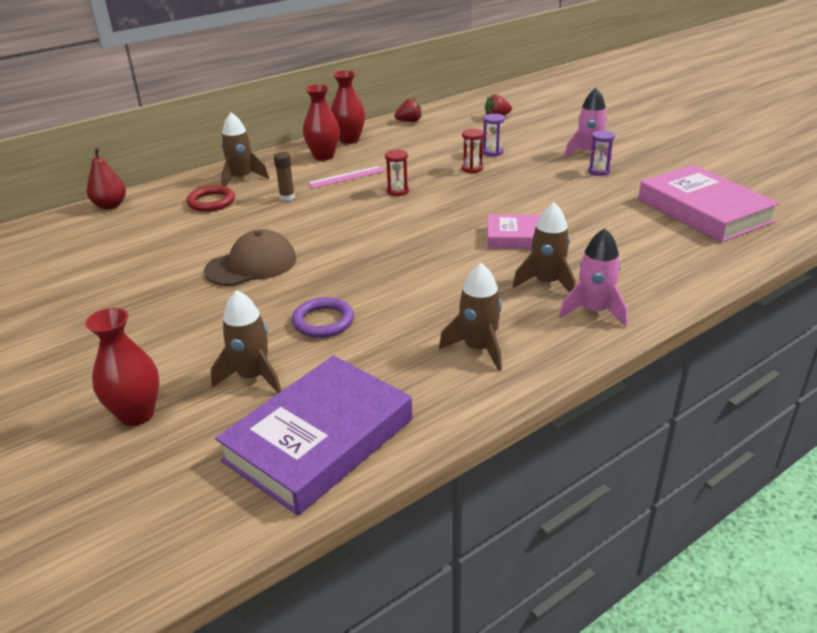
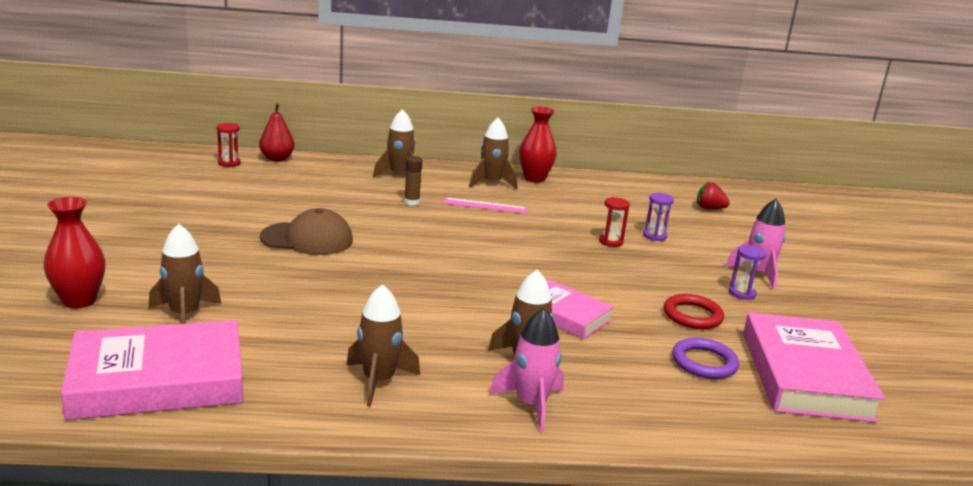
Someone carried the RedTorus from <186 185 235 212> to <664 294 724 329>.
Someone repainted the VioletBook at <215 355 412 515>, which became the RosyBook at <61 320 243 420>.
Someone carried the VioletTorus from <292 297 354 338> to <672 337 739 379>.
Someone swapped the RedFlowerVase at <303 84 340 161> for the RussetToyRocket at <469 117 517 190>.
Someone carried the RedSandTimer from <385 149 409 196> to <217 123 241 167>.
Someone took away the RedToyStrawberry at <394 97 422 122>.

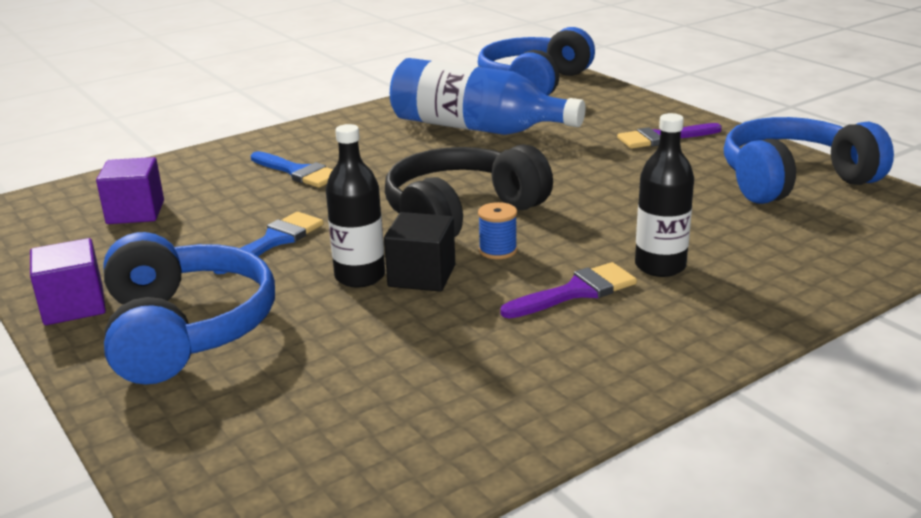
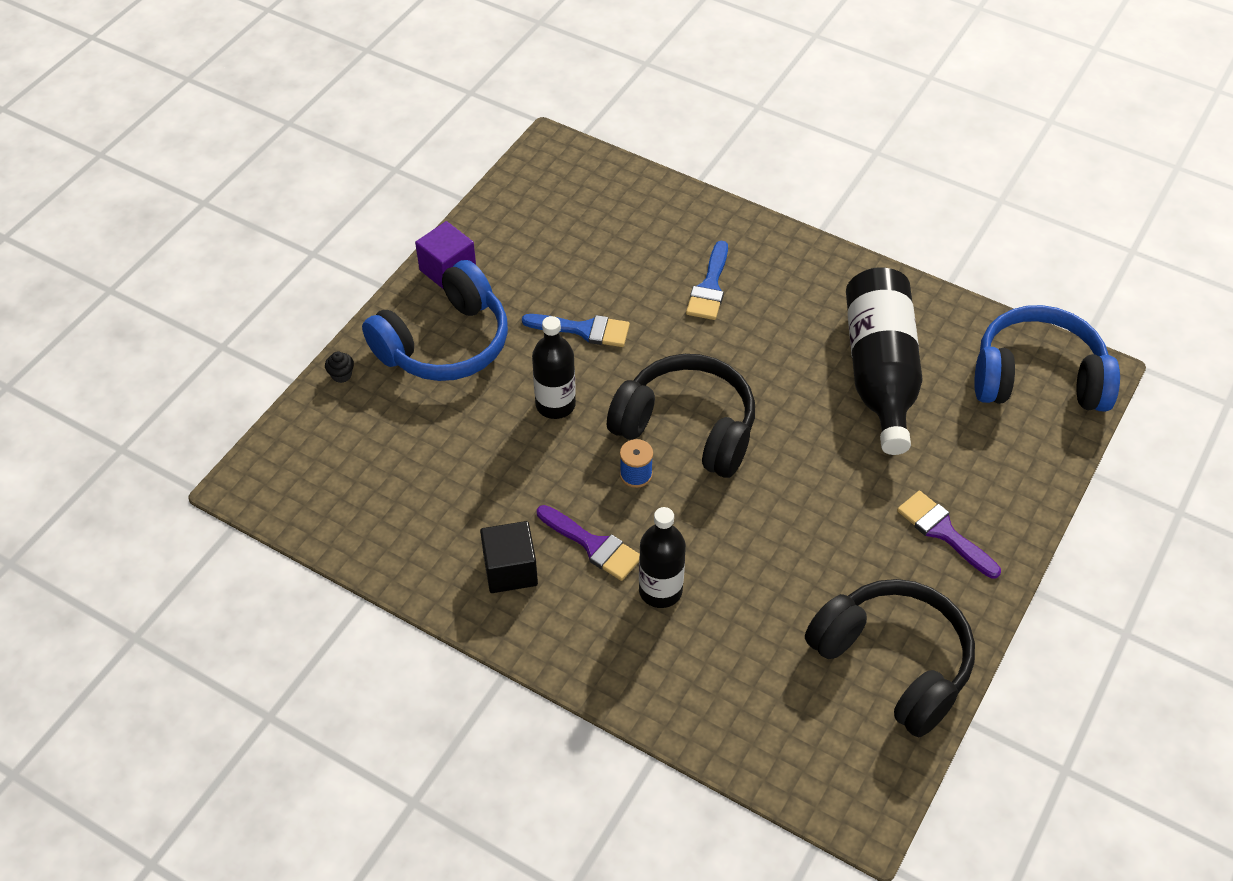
Someone took away the VioletBlock at <96 157 164 224>.
Someone carried the EbonyBlock from <384 212 455 292> to <480 521 538 593>.
Someone repainted the RoyalBlueDrinkBottle at <390 58 586 135>, which became the EbonyDrinkBottle at <846 267 923 455>.
Someone repainted the RoyalBlueHeadphones at <724 117 894 204>, which became the EbonyHeadphones at <805 579 975 737>.
Someone put down the EbonyFairyCake at <325 352 354 383>.

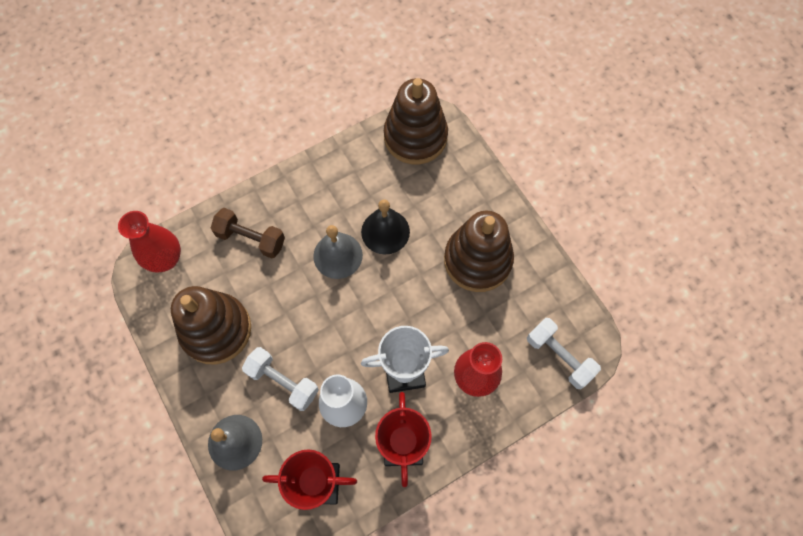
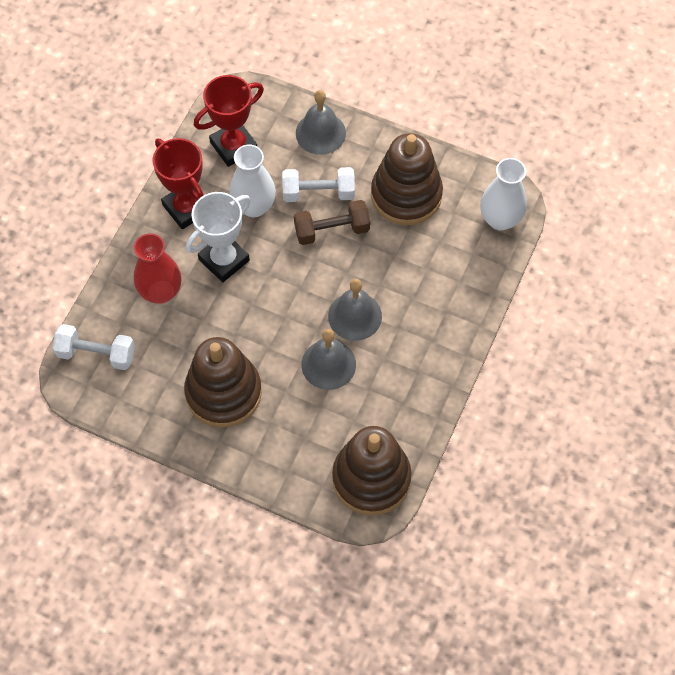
Someone repainted the RedFlowerVase at <118 211 181 272>, which became the SnowWhiteFlowerVase at <480 158 527 230>.
Someone carried the RussetDumbbell from <210 208 285 258> to <294 200 370 245>.
Someone repainted the EbonySchoolBell at <361 200 410 255>, which became the GreySchoolBell at <301 329 356 390>.

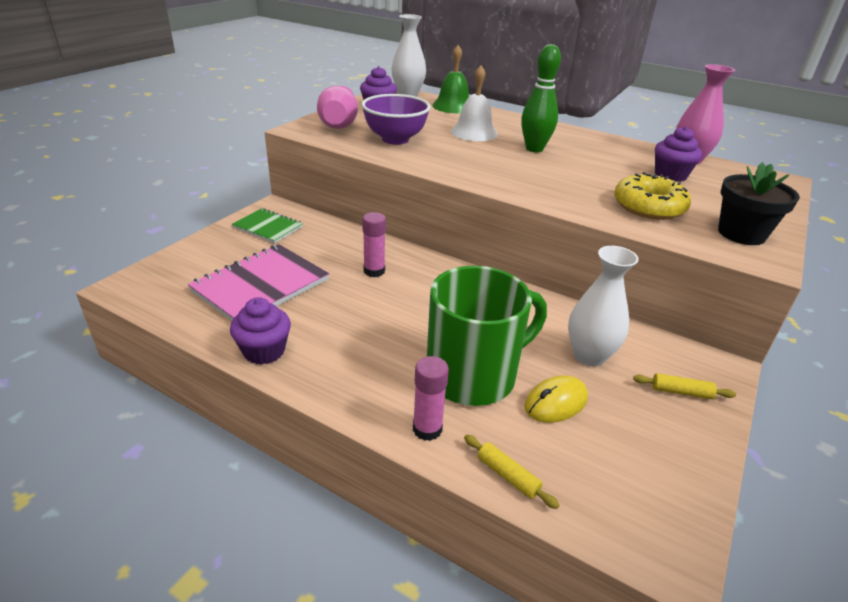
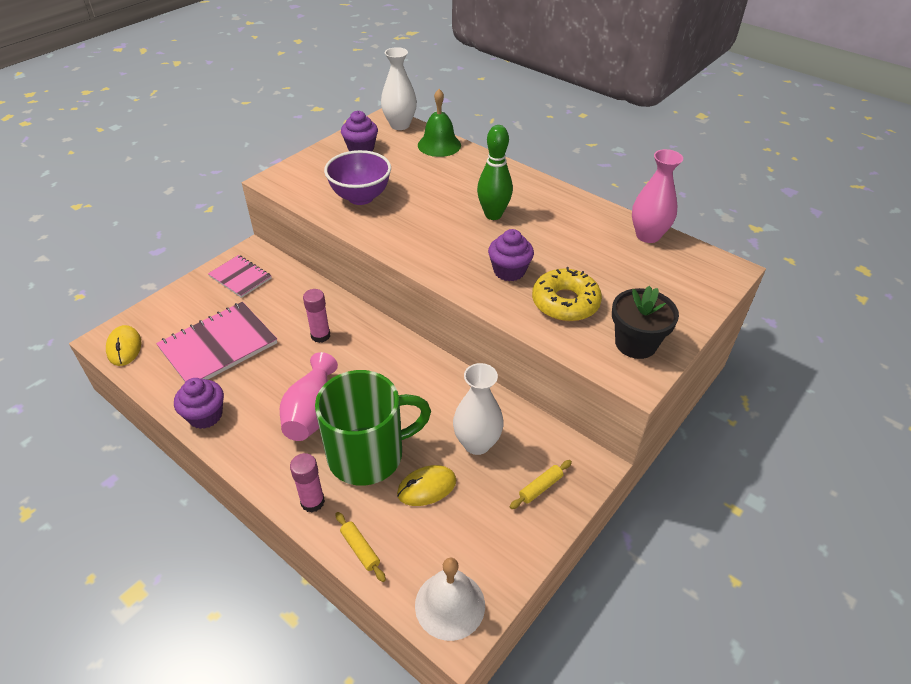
Someone repainted the LeafGreenExerciseBook at <232 208 303 243>, which became the RosyExerciseBook at <208 255 271 298>.
Someone carried the RosyFlowerVase from <317 86 358 129> to <280 352 338 441>.
Someone carried the SnowWhiteSchoolBell from <451 66 498 141> to <415 558 485 641>.
Someone rotated the BrightYellowRollingPin at <633 373 736 399> by 60 degrees counterclockwise.
Someone carried the VioletFairyCake from <655 126 702 182> to <488 229 534 281>.
Someone put down the BrightYellowPcMouse at <106 325 141 366>.

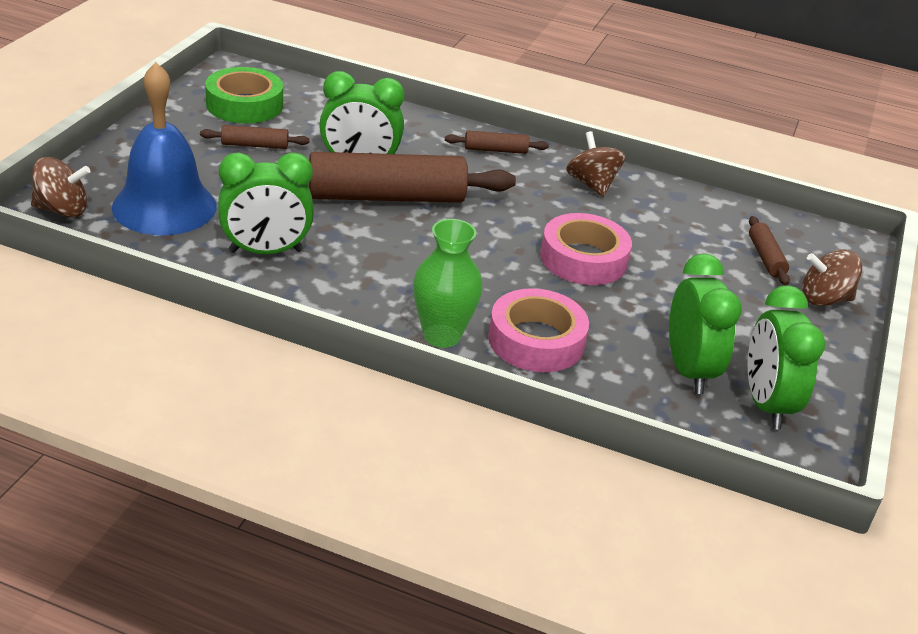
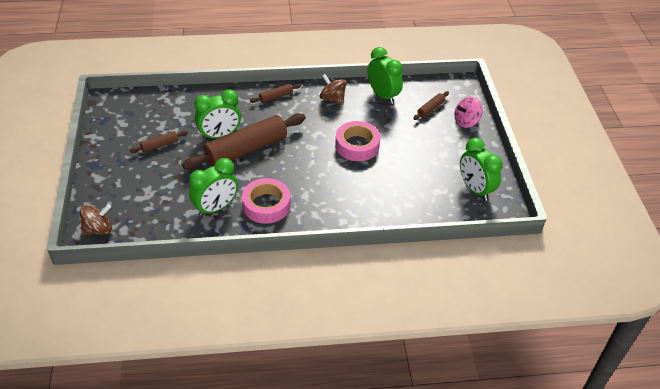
Someone took away the RoyalBlueSchoolBell at <112 62 217 235>.
Someone took away the LeafGreenStickyTape at <205 67 283 124>.
Someone took away the LeafGreenFlowerVase at <413 219 483 348>.
Someone carried the RosyStickyTape from <488 288 589 372> to <242 178 291 224>.
Someone carried the LeafGreenBedsideClock from <669 253 742 394> to <368 47 403 104>.
Someone rotated the RussetRollingPin at <749 216 790 285> by 75 degrees clockwise.
Someone repainted the RussetSpinningTop at <802 249 862 306>, which became the RosySpinningTop at <454 97 483 128>.

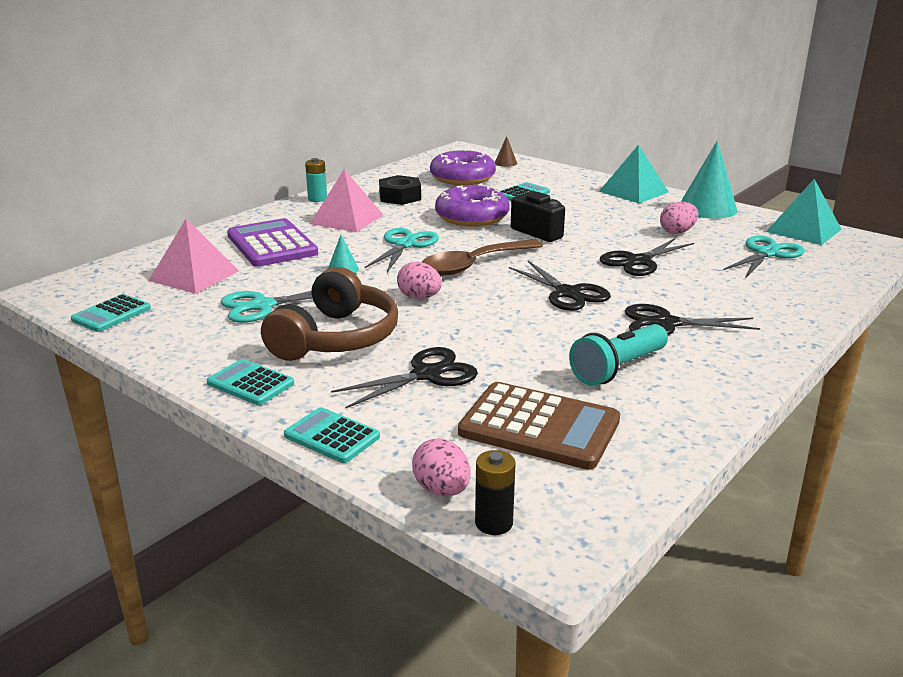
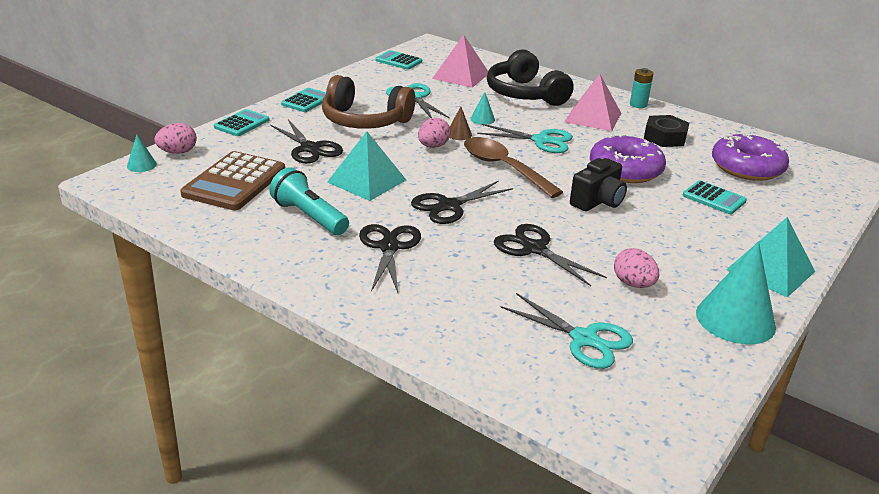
Someone swapped the VioletAddingMachine at <227 218 318 267> for the EbonyHeadphones at <487 50 574 106>.
Someone swapped the EbonyPowerCell at <475 450 516 535> for the TealCone at <127 135 157 172>.
Someone carried the RussetCone from <495 136 517 167> to <449 106 472 140>.
Someone carried the TealPyramid from <766 179 842 245> to <327 132 406 201>.

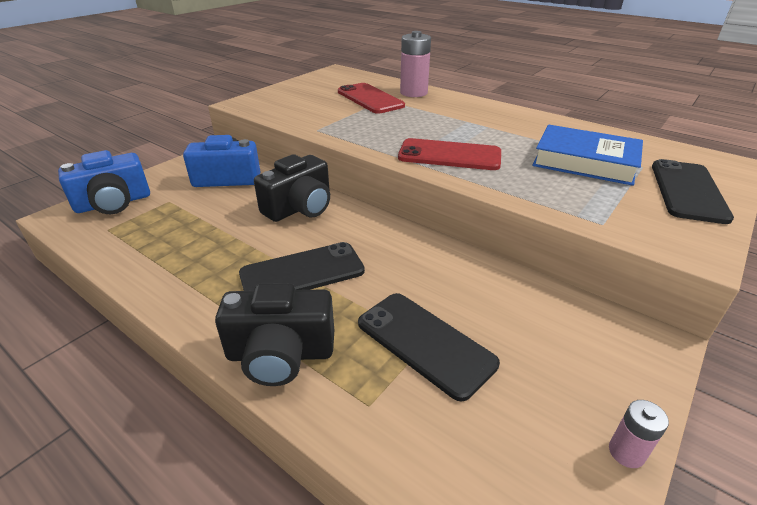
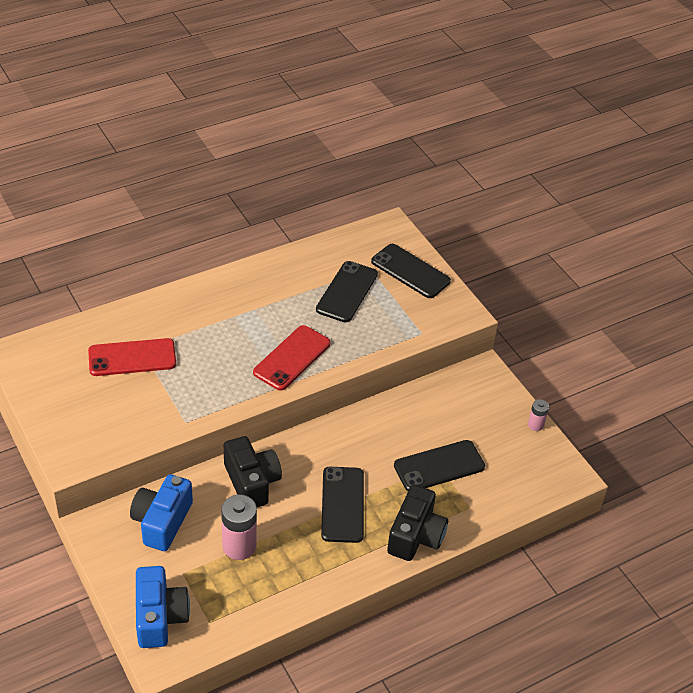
Someone carried the RosyPowerCell from <400 31 431 97> to <221 495 257 560>.
Someone swapped the RoyalBlueBook at <532 125 643 186> for the EbonySmartphone at <316 261 378 323>.

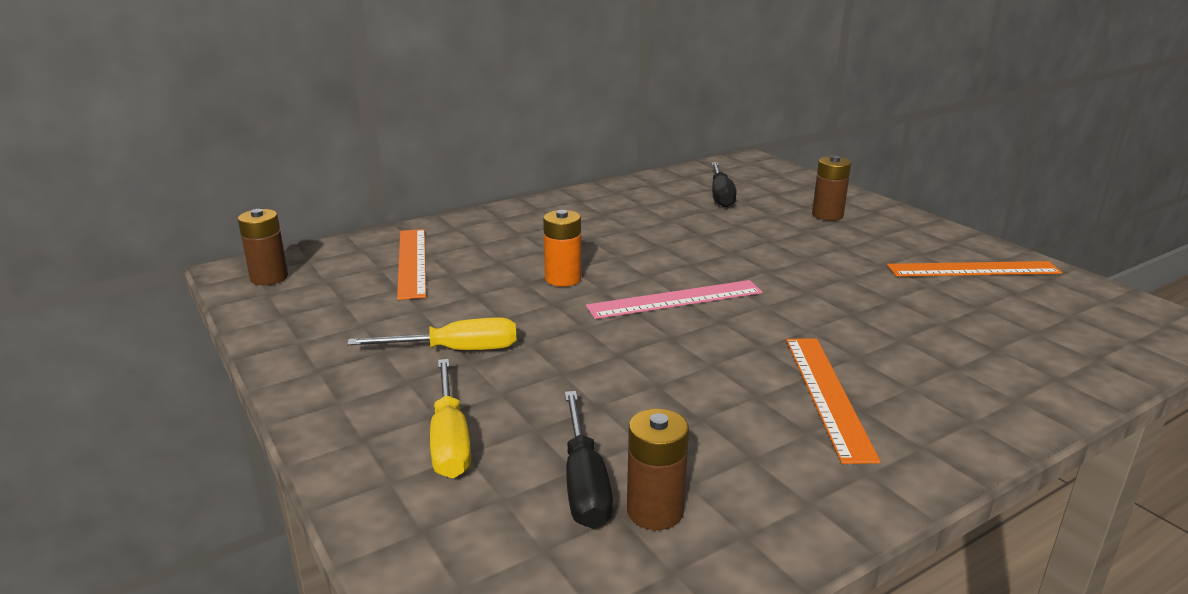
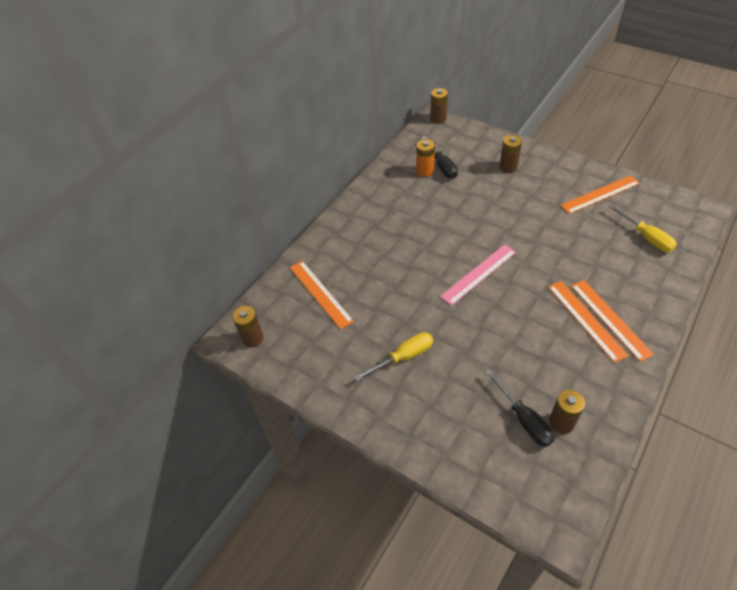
Someone carried the BrightYellowScrewdriver from <430 359 471 478> to <608 204 677 252>.
Someone carried the BrightOrangePowerCell from <543 210 581 287> to <416 139 435 177>.
Someone put down the RussetPowerCell at <430 88 448 124>.
Someone put down the BrightOrangeStraightedge at <571 280 654 362>.

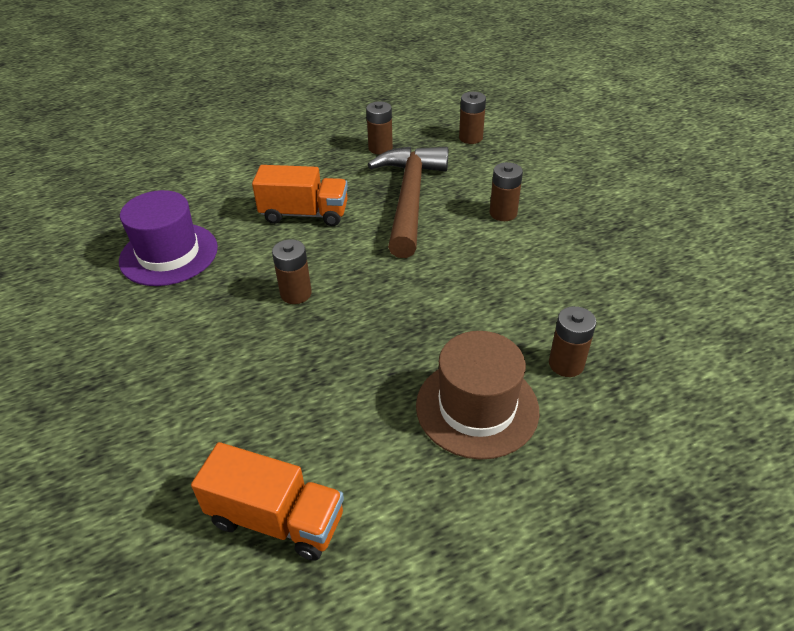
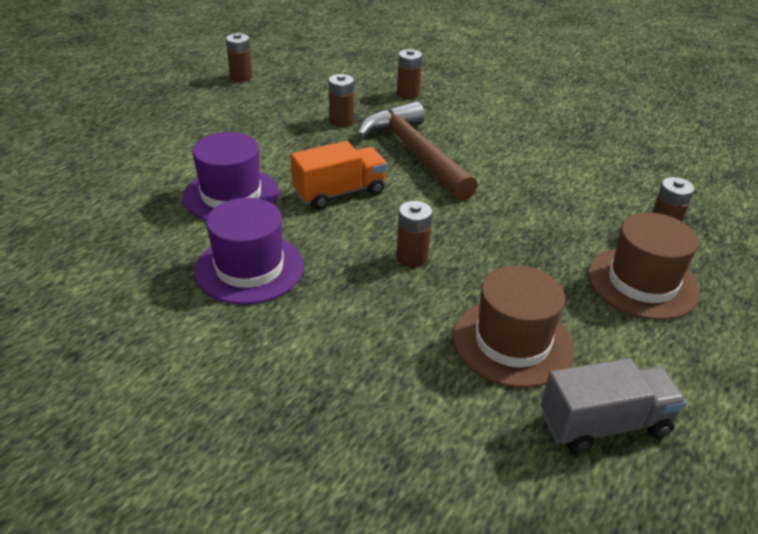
Someone repainted the BrightOrangeToyTruck at <191 442 344 561>, which became the GreyToyTruck at <541 358 687 453>.
Someone carried the RussetPowerCell from <490 162 523 221> to <226 33 253 82>.
Someone put down the VioletHat at <183 132 279 221>.
Someone put down the RussetHat at <453 265 574 388>.

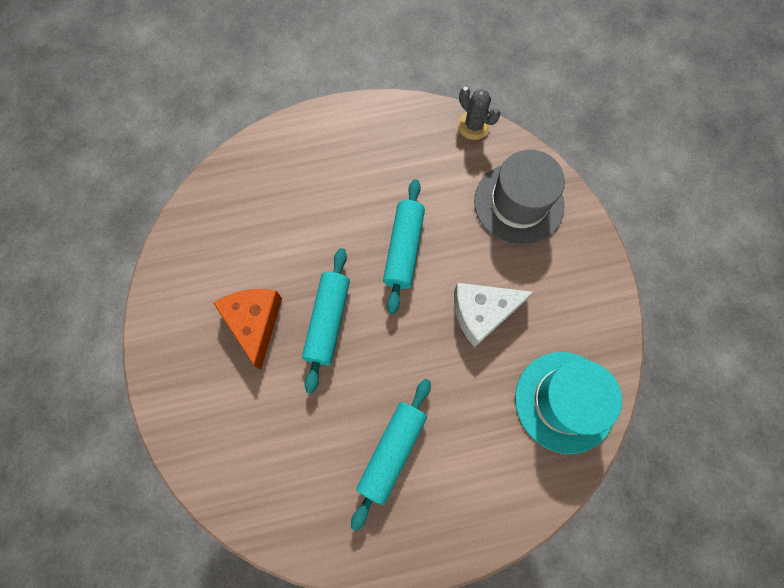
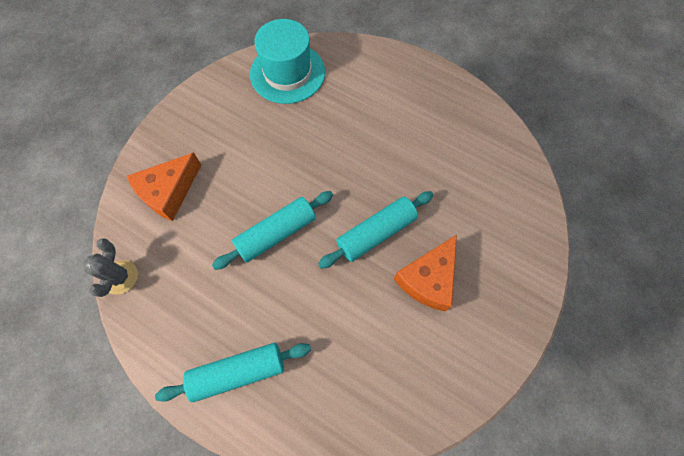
Someone carried the TealRollingPin from <351 379 431 531> to <155 343 311 402>.
Someone took away the SnowWhiteCheeseWedge at <454 283 534 348>.
Someone swapped the GreyHat at <474 150 565 245> for the BrightOrangeCheeseWedge at <127 152 201 221>.

